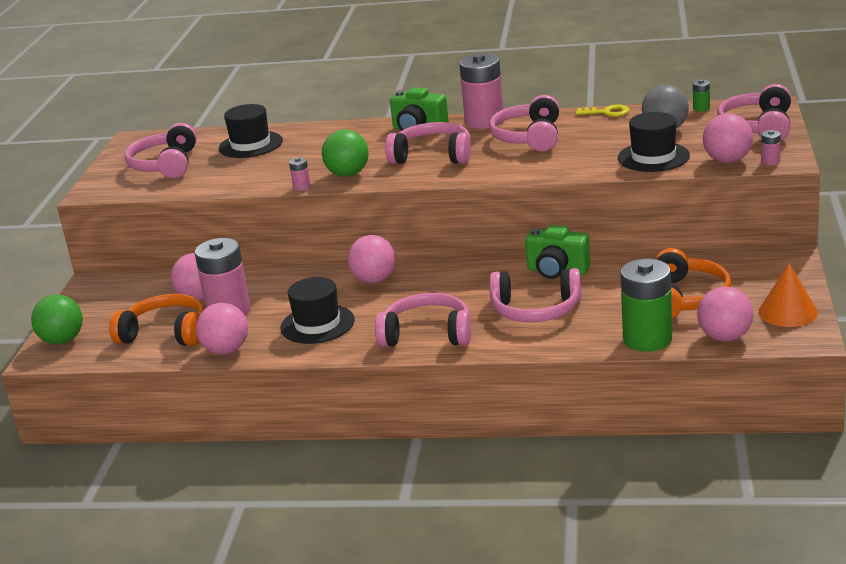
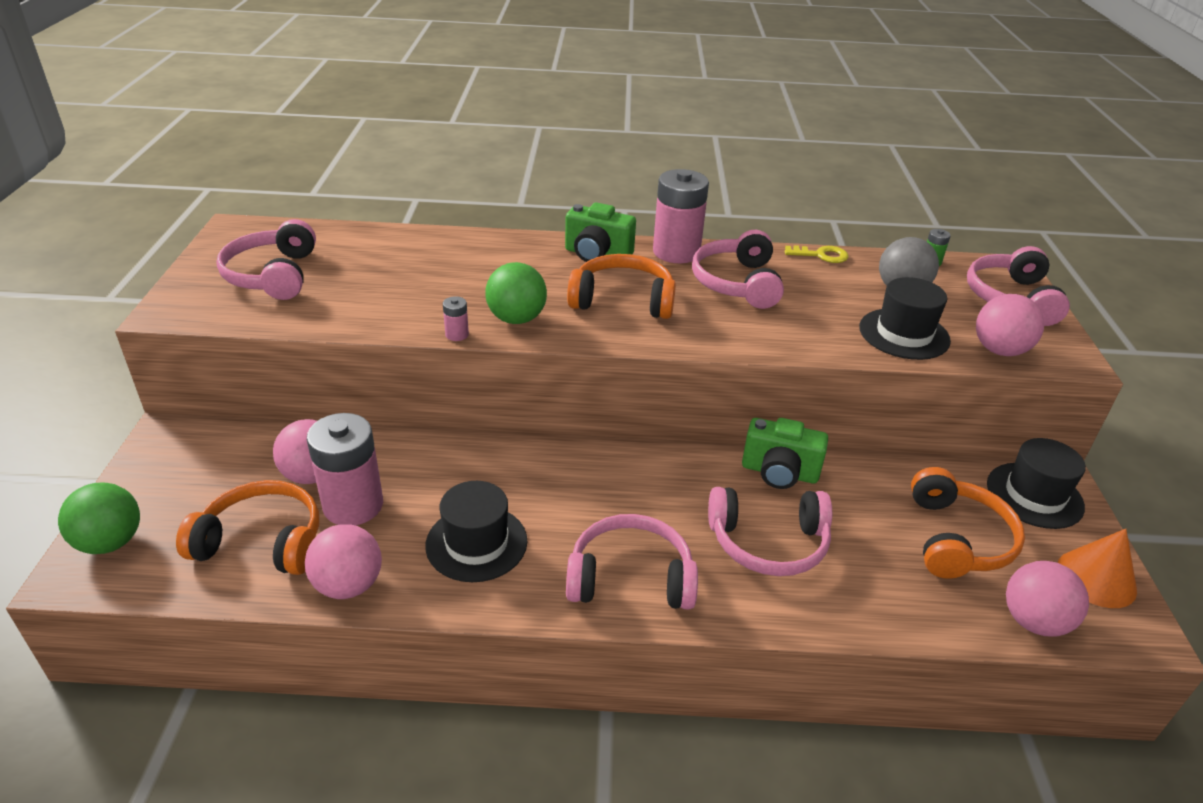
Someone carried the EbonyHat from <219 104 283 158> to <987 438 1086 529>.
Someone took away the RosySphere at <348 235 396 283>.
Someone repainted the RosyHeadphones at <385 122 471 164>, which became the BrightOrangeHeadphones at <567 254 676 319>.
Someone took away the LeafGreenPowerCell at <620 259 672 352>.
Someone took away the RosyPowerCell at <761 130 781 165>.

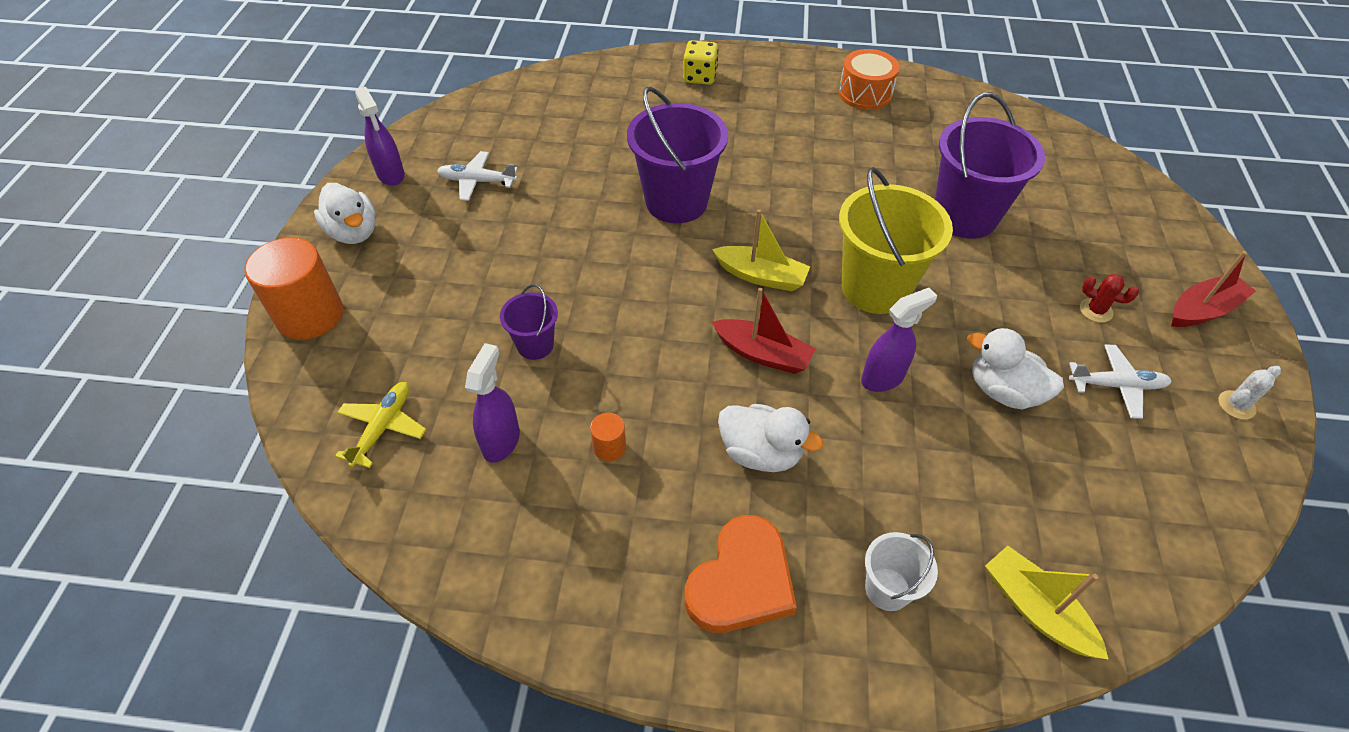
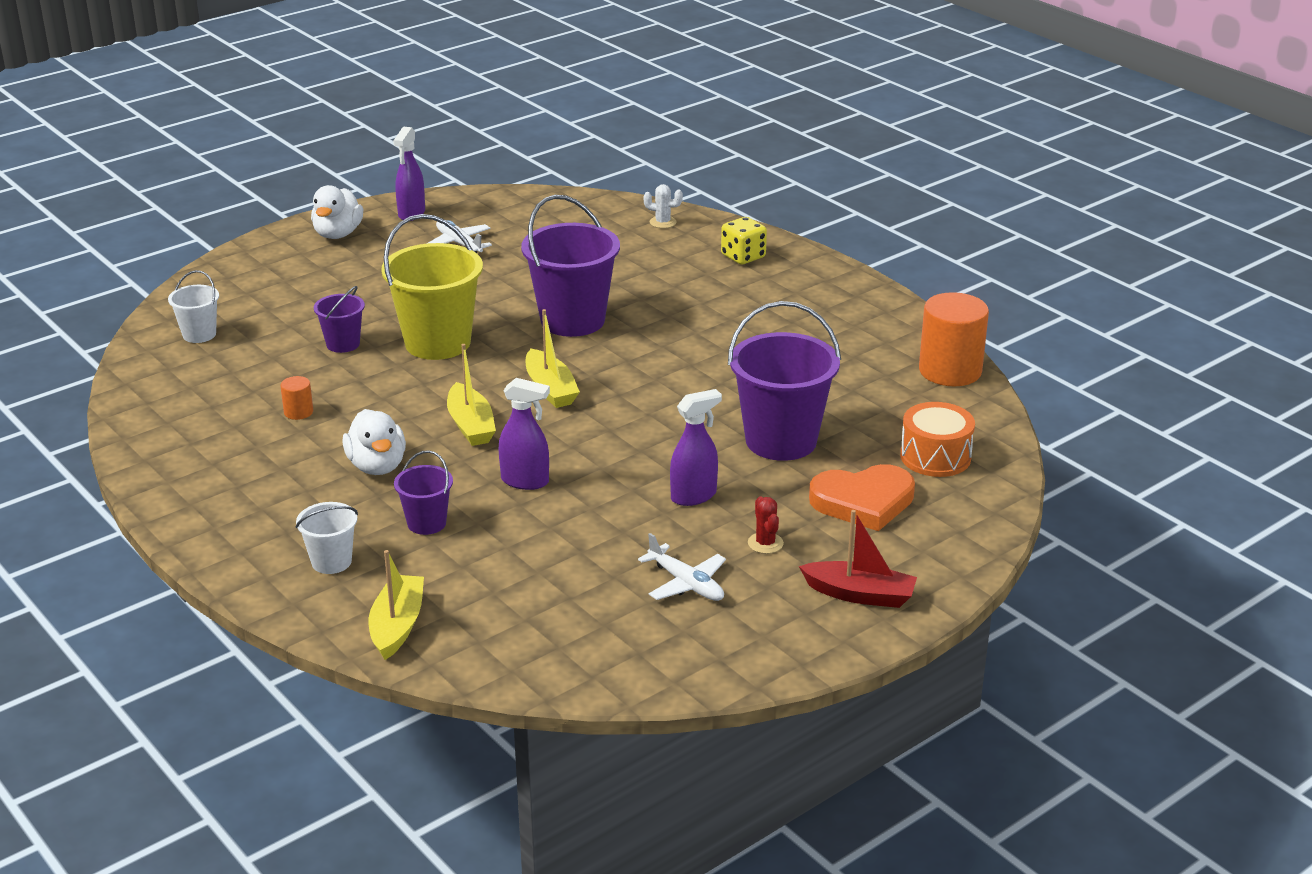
Someone carried the BrightOrangeCylinder from <245 238 343 340> to <919 292 989 386>.
Someone swapped the BrightYellowPlane at <335 382 426 468> for the SnowWhiteSandBucket at <168 270 219 343>.
Someone carried the VioletSprayBottle from <465 343 520 463> to <670 389 722 506>.
Someone carried the BrightOrangeHeart from <685 515 797 633> to <809 464 915 531>.
Someone repainted the RedToyBoat at <712 288 815 374>, which became the BrightYellowToyBoat at <447 344 496 446>.
Someone carried the BrightOrangeDrum from <839 49 900 110> to <900 402 975 477>.
Someone carried the BrightYellowSandBucket from <839 167 953 314> to <381 214 483 360>.
Someone took away the SnowWhiteToyDuck at <967 328 1064 409>.
Someone carried the SnowWhiteSaguaroCactus from <1218 366 1281 420> to <643 184 683 228>.
Someone put down the VioletSandBucket at <394 450 453 535>.

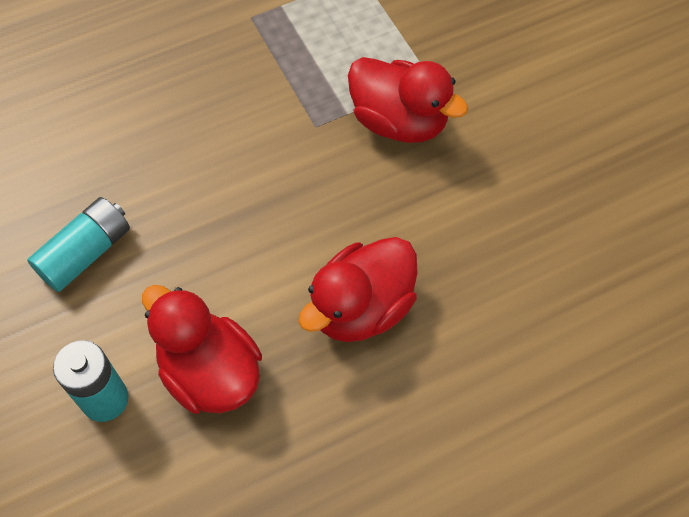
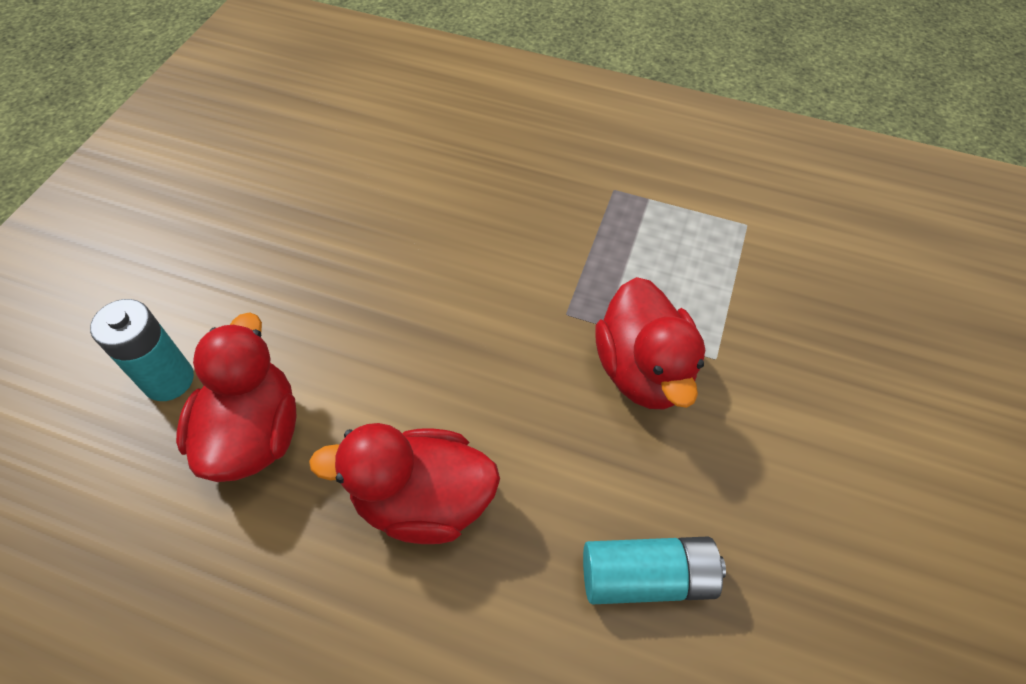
Someone carried the TealPowerCell from <27 197 130 292> to <583 537 726 604>.

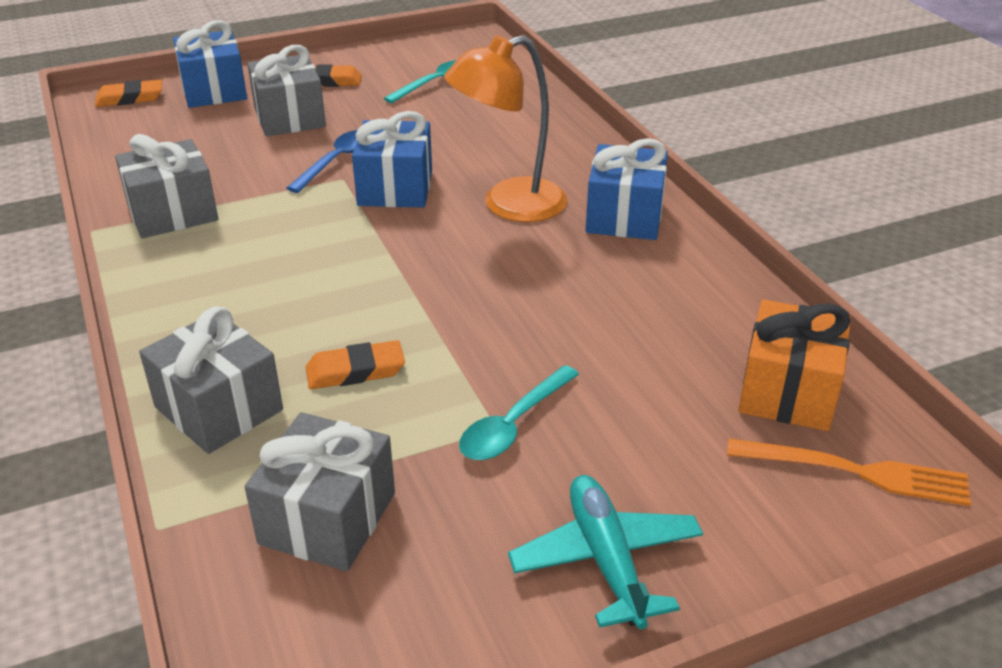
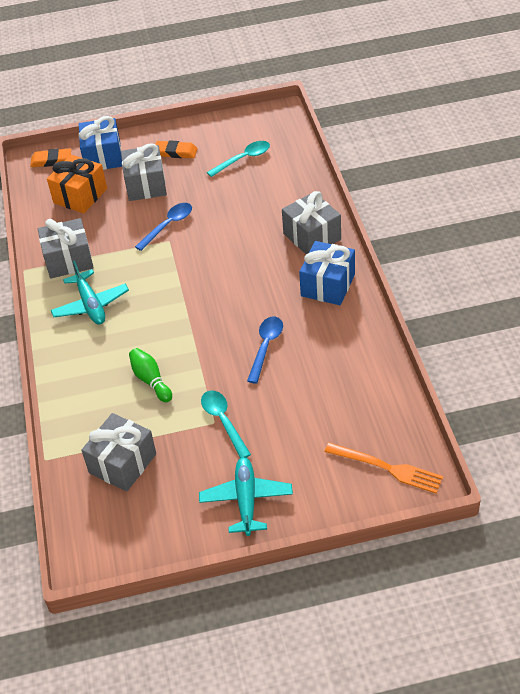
Someone carried the GreyPresent from <139 307 283 454> to <282 191 341 254>.
Someone swapped the BrightOrangeGumEraser at <305 340 405 389> for the LeafGreenSkittle at <129 348 172 402>.
Someone took away the RoyalBluePresent at <352 111 432 207>.
Someone took away the BrightOrangeDeskLamp at <444 35 568 222>.
Someone rotated the TealTeaspoon at <459 365 579 460> by 105 degrees clockwise.
Someone carried the BrightOrangePresent from <738 299 851 431> to <47 155 107 213>.
Someone put down the TealPlane at <51 260 129 325>.
Someone put down the RoyalBlueTeaspoon at <247 317 283 384>.

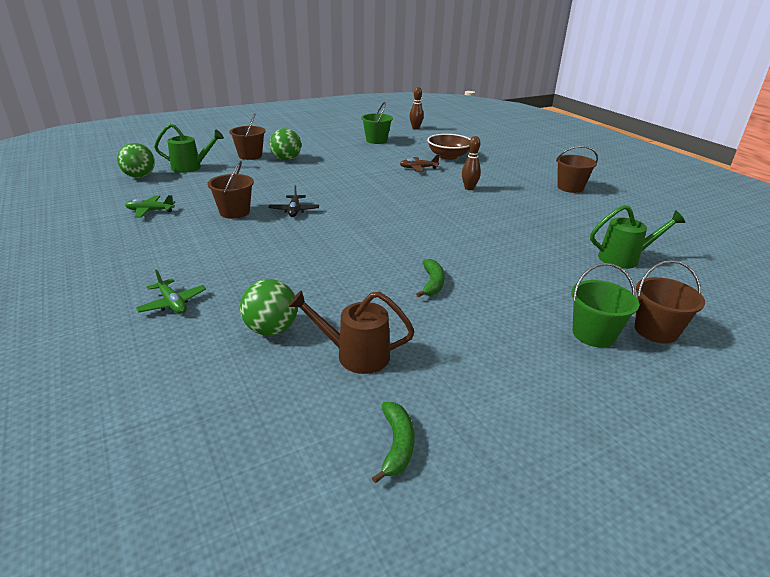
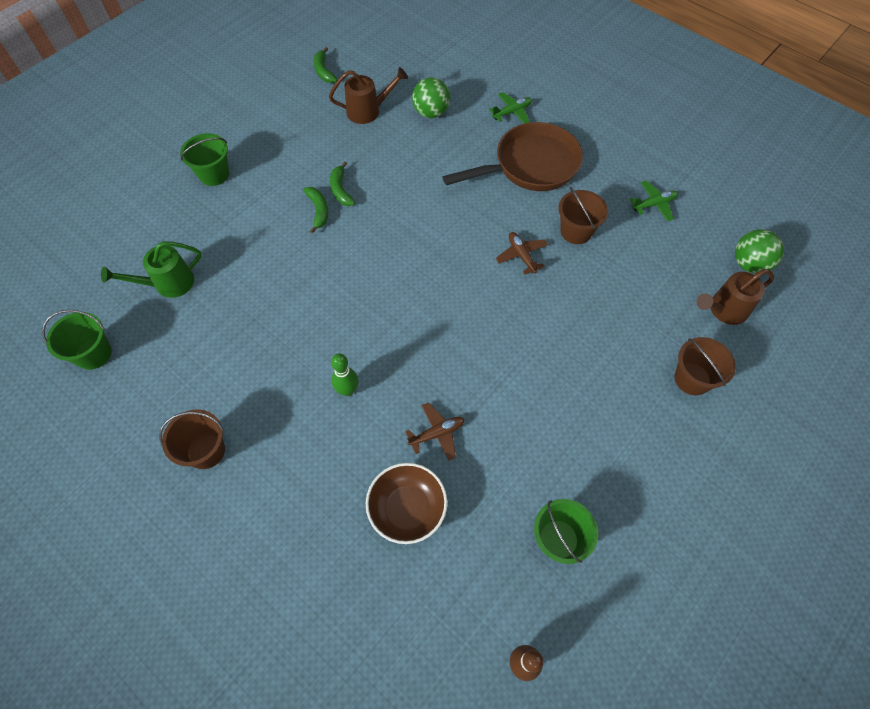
Someone rotated the LeafGreenPlane at <135 270 206 314> by 120 degrees clockwise.
Someone repainted the LeafGreenSprinklingCan at <154 124 224 173>, which became the RussetSprinklingCan at <696 269 774 325>.
Someone repainted the EbonyPlane at <269 185 319 217>, which became the RussetPlane at <495 232 548 275>.
Someone took away the LeafGreenSphere at <270 128 301 160>.
Someone repainted the RussetSkittle at <462 136 481 190>, which became the LeafGreenSkittle at <331 353 359 396>.
Someone took away the RussetSandBucket at <635 260 705 344>.
Someone put down the LeafGreenSandBucket at <42 310 112 370>.
Someone put down the LeafGreenBanana at <303 187 328 234>.
Someone put down the RussetSkillet at <442 122 583 191>.

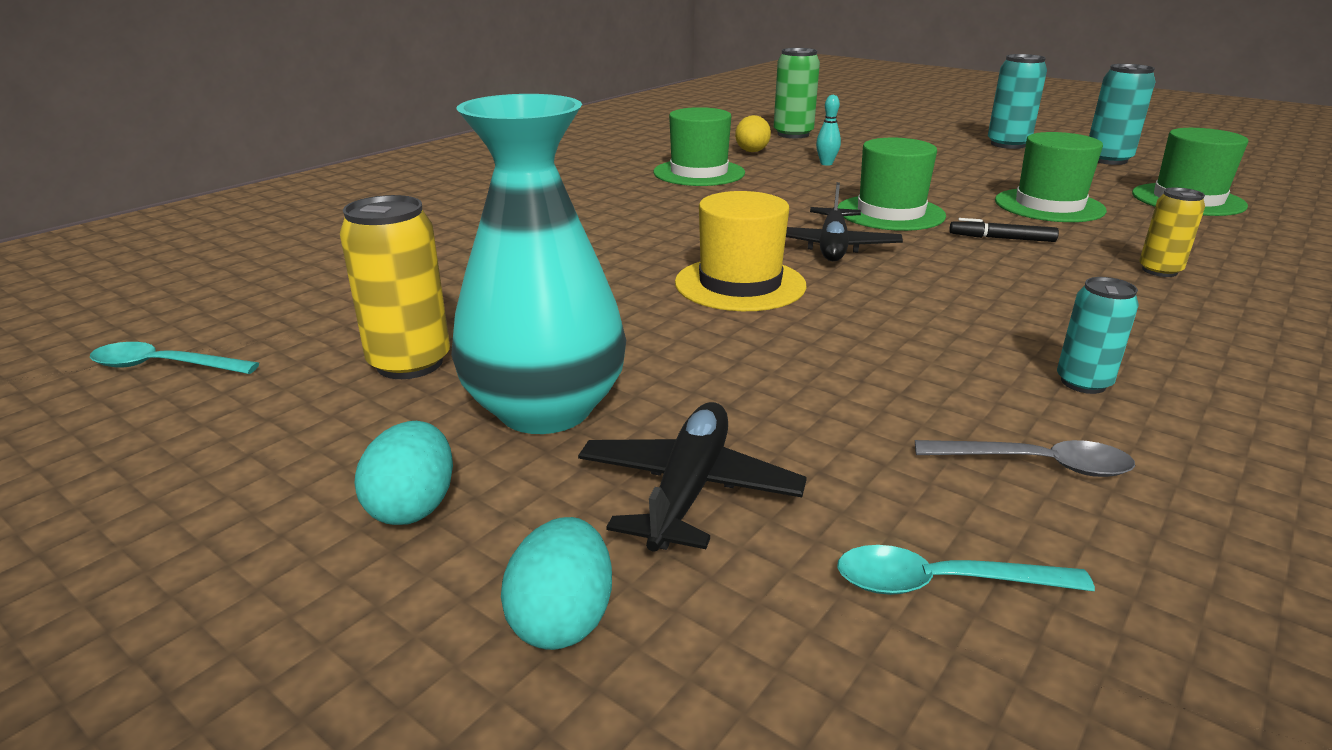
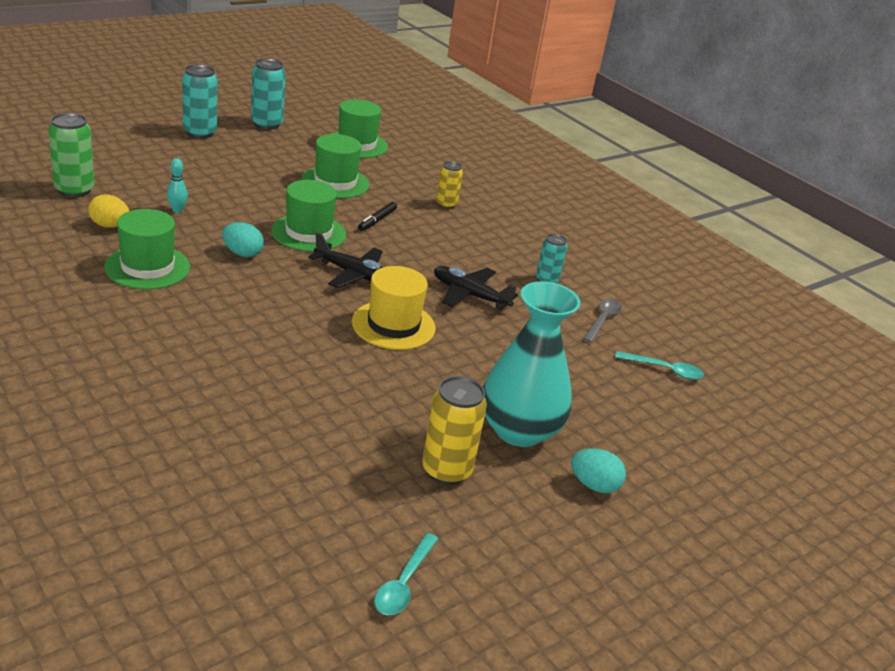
Someone carried the TealEgg from <501 517 612 650> to <222 222 264 257>.
Someone carried the EbonyPlane from <578 402 807 551> to <434 266 518 310>.
Someone rotated the TealTeaspoon at <837 545 1095 595> by 90 degrees counterclockwise.

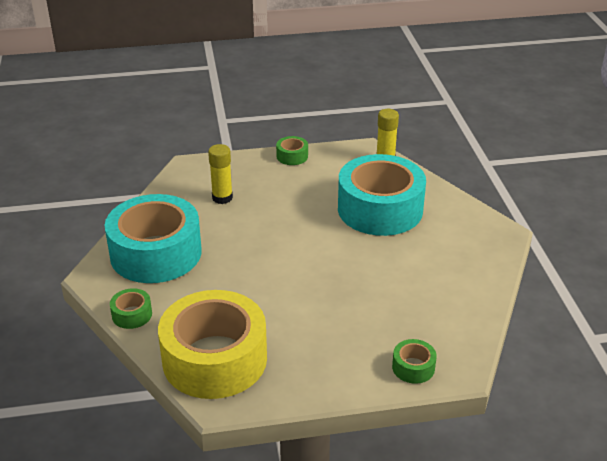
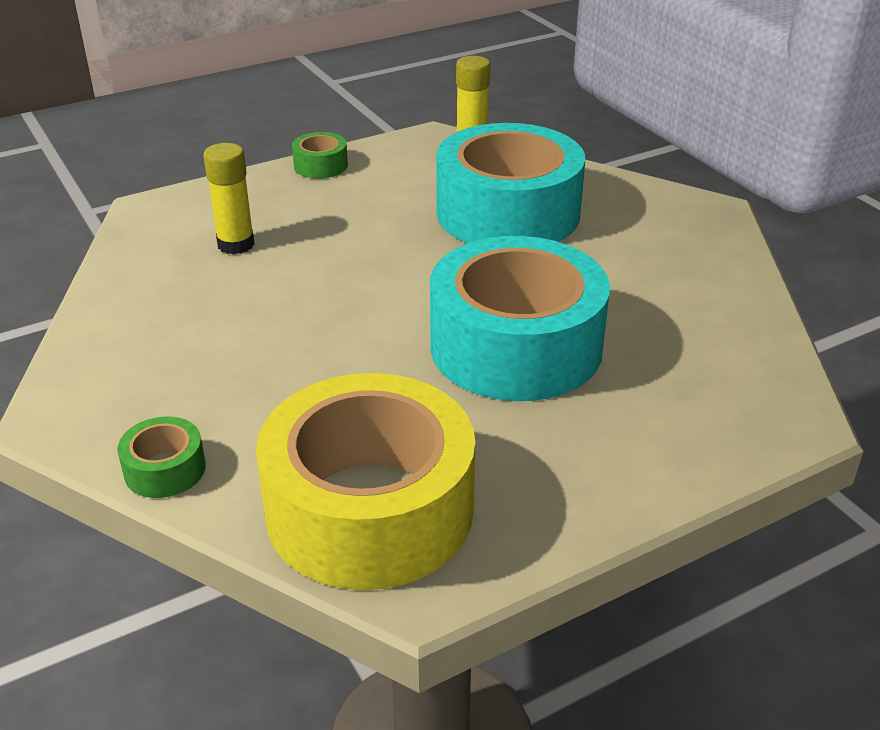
Someone carried the TealStickyTape from <105 194 202 283> to <430 236 610 401>.
Someone took away the LeafGreenStickyTape at <392 339 437 384>.

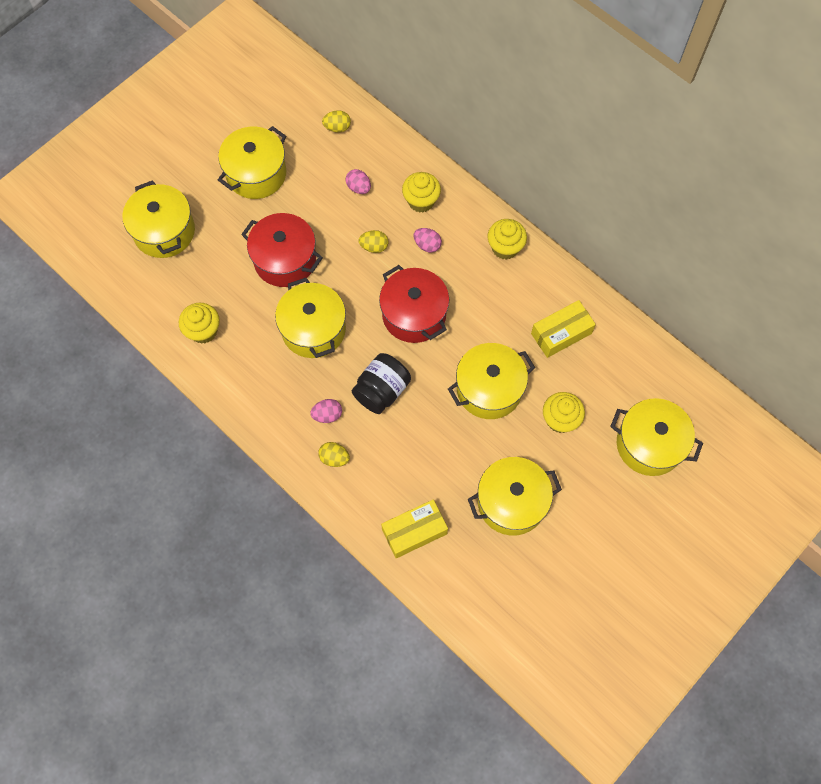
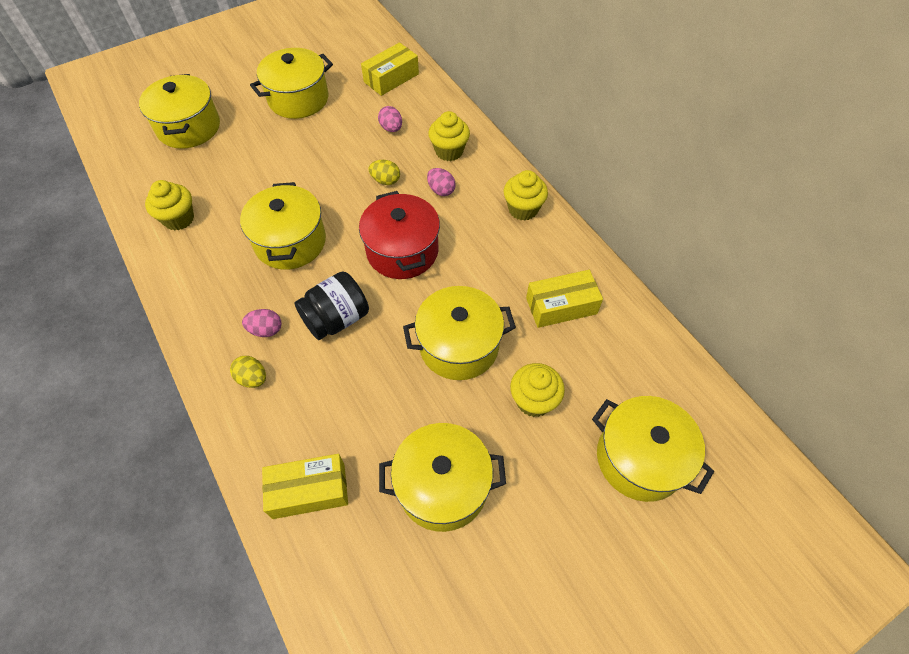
Someone took away the RedPot at <241 213 323 287>.
Someone swapped the BrightYellowEgg at <322 110 351 132> for the BrightYellowPackage at <361 42 419 96>.

